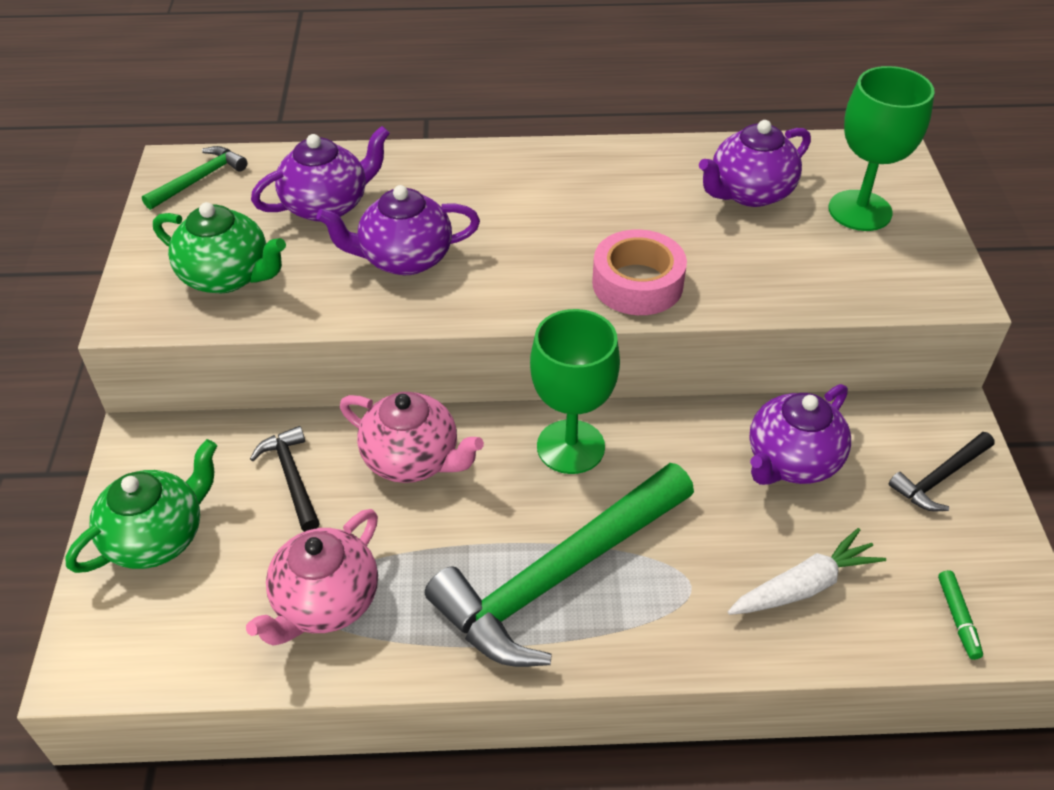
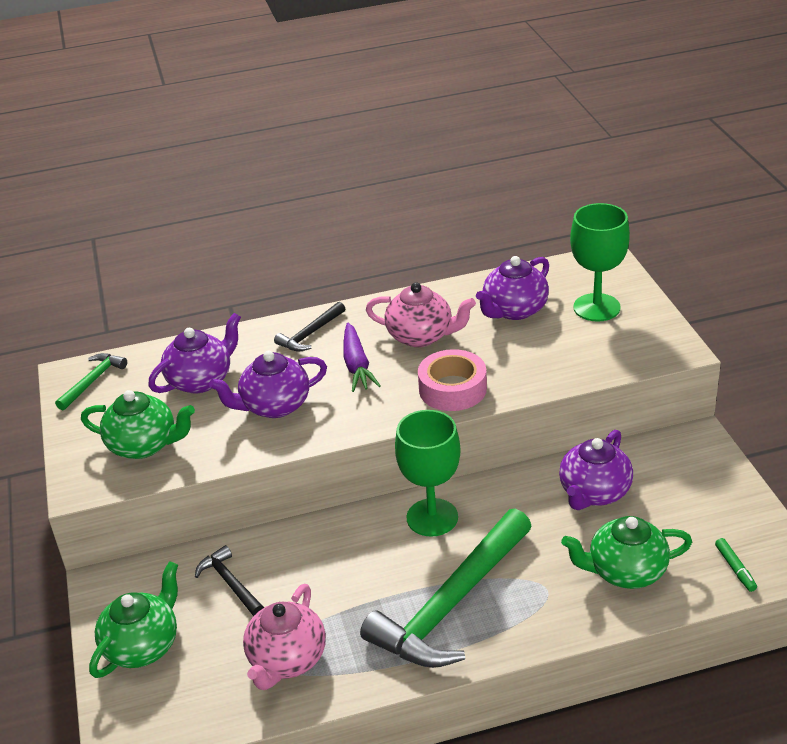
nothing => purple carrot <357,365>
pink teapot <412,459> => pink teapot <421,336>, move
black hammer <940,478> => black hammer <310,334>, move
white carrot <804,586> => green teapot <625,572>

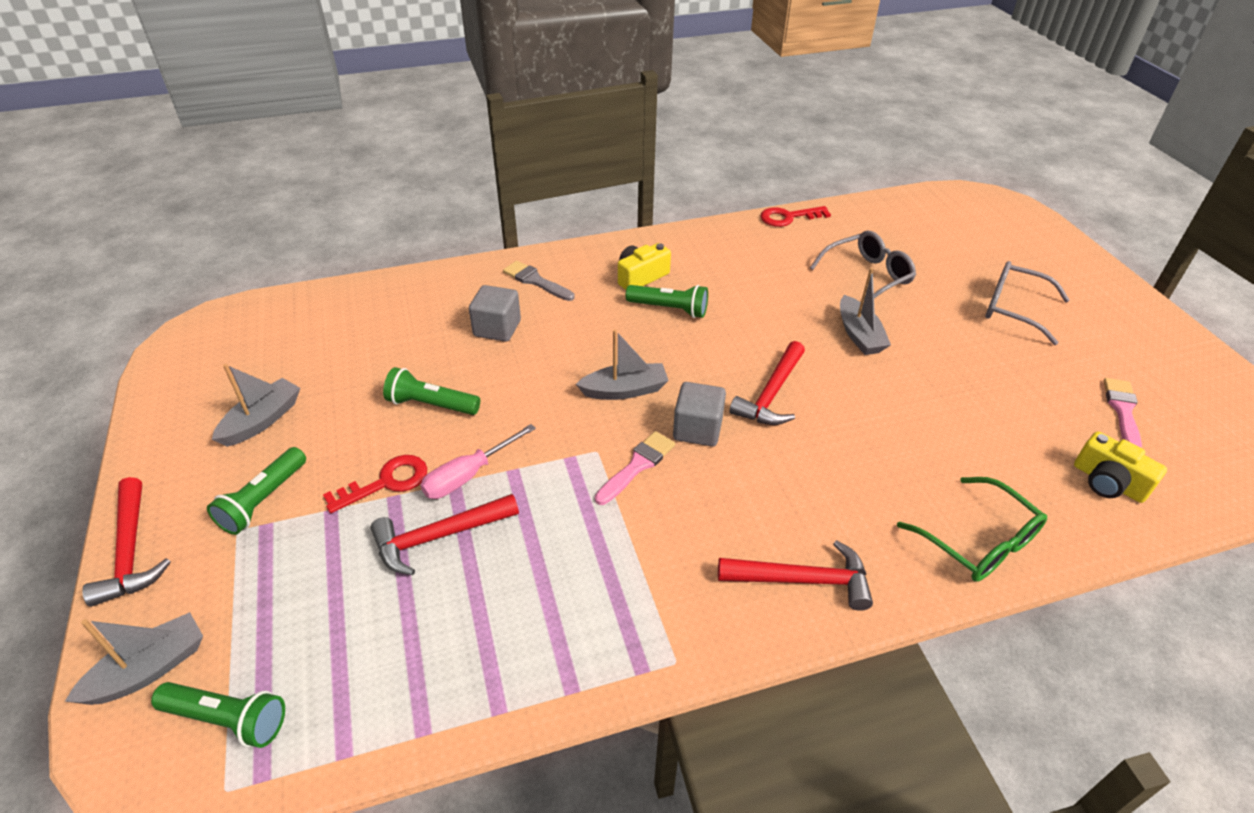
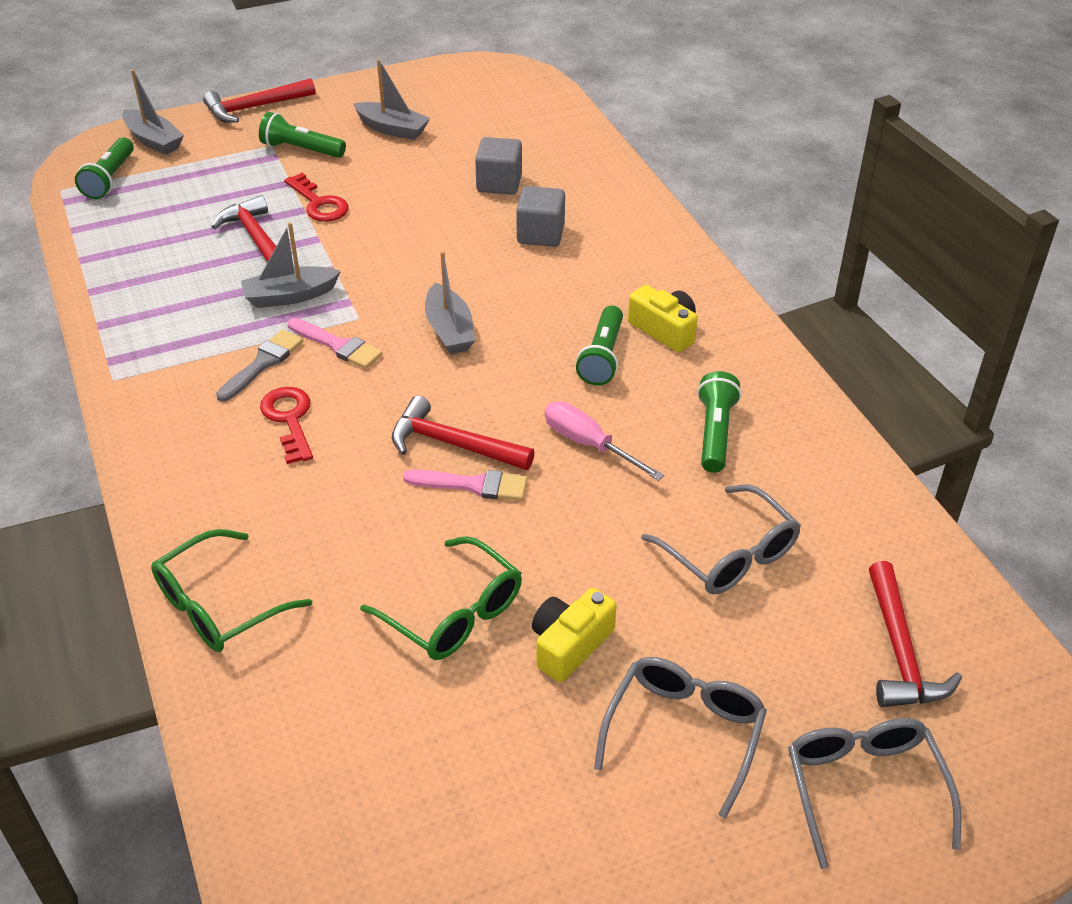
nothing => green glasses <454,614>
nothing => grey glasses <863,787>
green flashlight <431,404> => green flashlight <715,433>, move
pink screwdriver <468,475> => pink screwdriver <589,444>, move
grey brush <536,281> => grey brush <262,364>, move
grey cube <697,429> => grey cube <499,183>, move
red hammer <803,580> => red hammer <900,652>, move
red key <788,217> => red key <289,419>, move
grey boat <859,335> => grey boat <290,296>, move
yellow camera <1108,482> => yellow camera <570,645>, move
pink brush <1122,411> => pink brush <473,485>, move

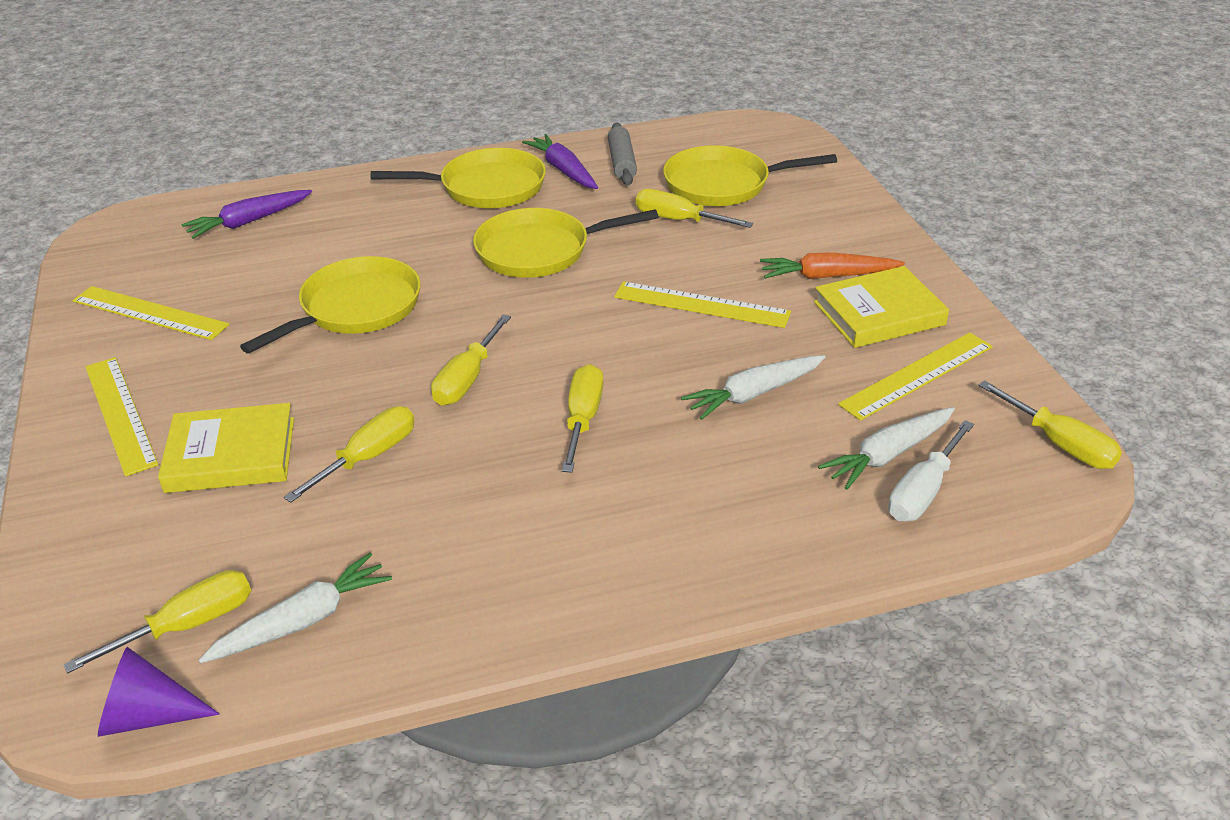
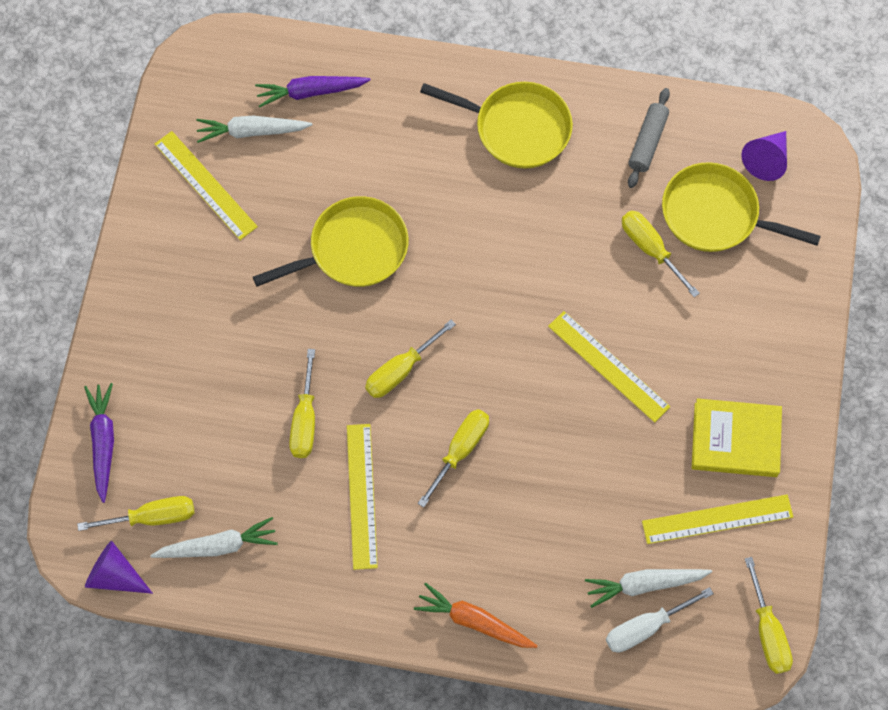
yellow book <231,455> => nothing
yellow pan <539,250> => nothing
nothing => purple cone <766,160>
yellow ruler <120,414> => yellow ruler <361,495>, move
purple carrot <563,170> => purple carrot <103,443>, move
white carrot <754,394> => white carrot <252,131>, move
orange carrot <828,276> => orange carrot <474,621>, move
yellow screwdriver <368,457> => yellow screwdriver <305,420>, 120 degrees clockwise

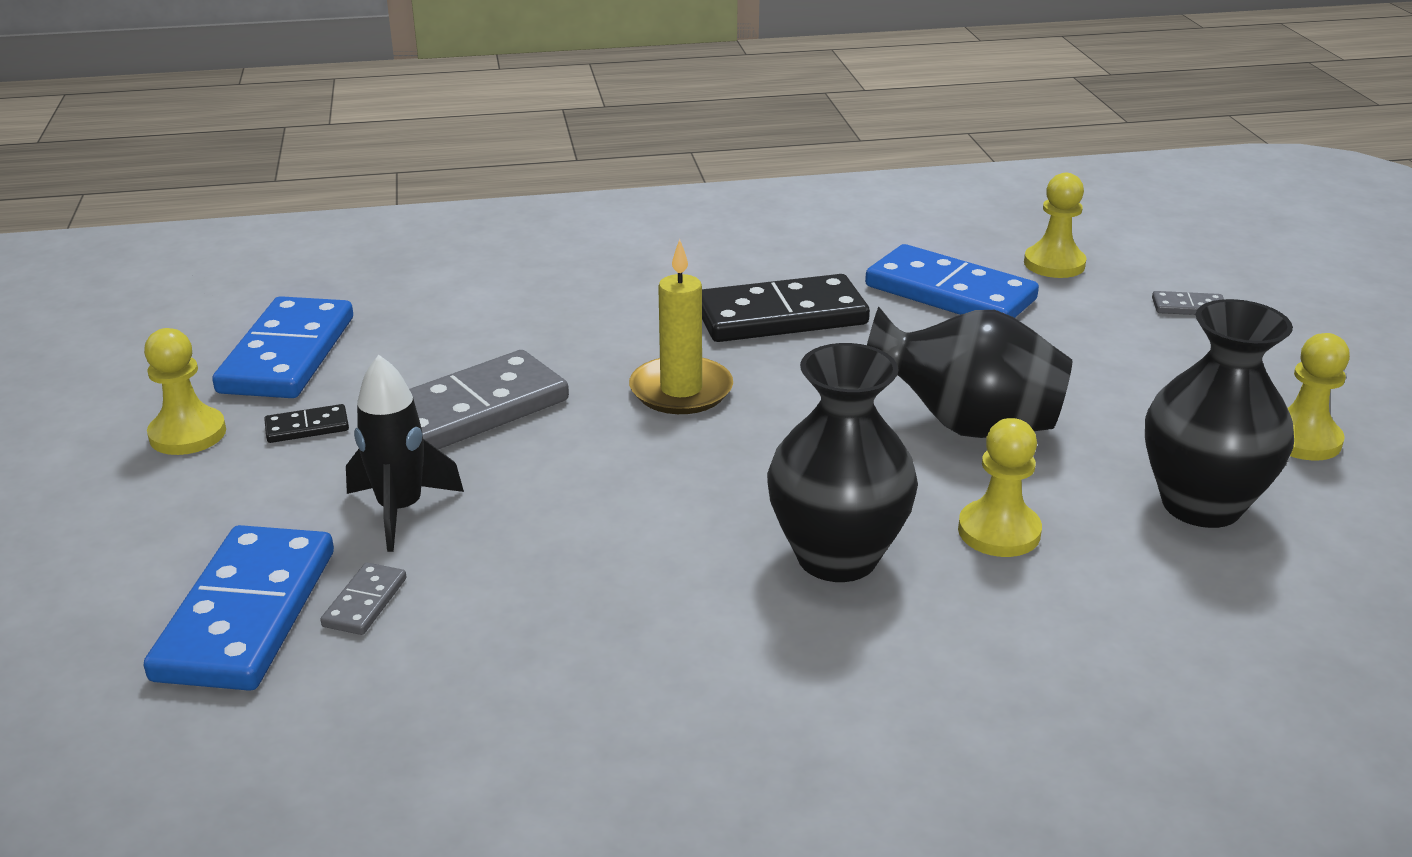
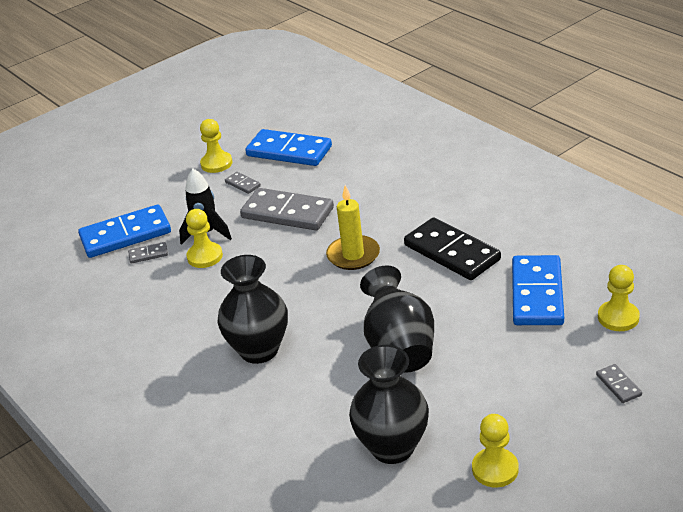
yellow pawn <999,531> => yellow pawn <205,256>, move
black domino <307,427> => grey domino <242,184>
blue domino <287,354> => blue domino <289,151>, 45 degrees clockwise

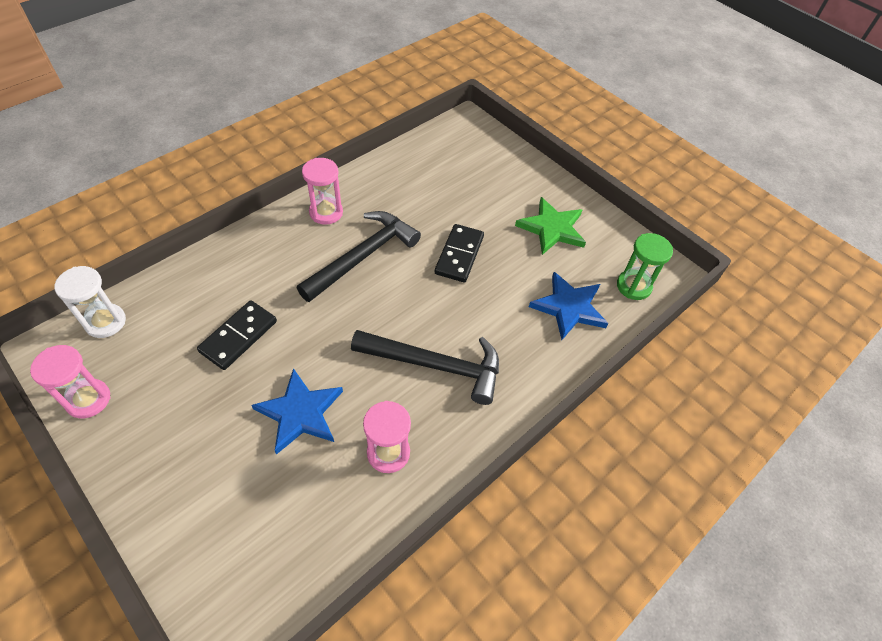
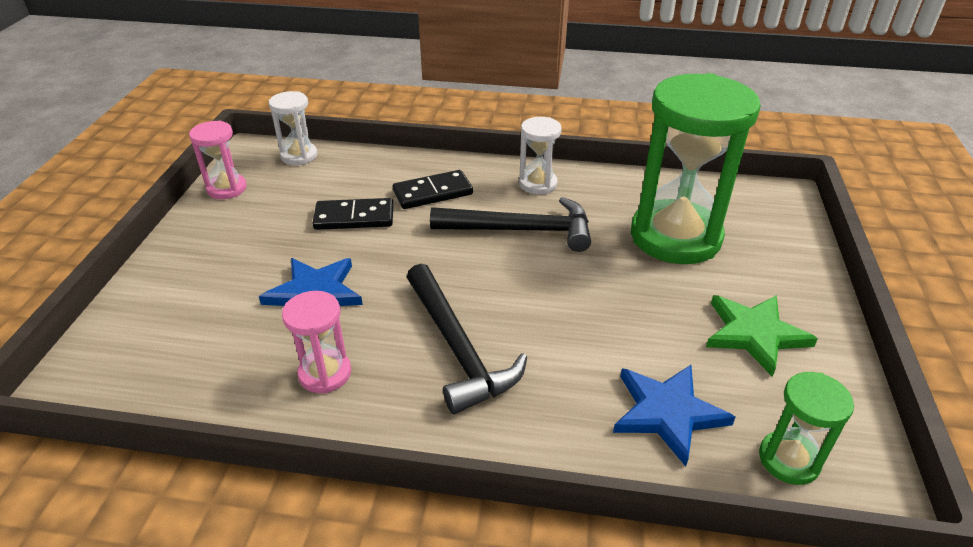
nothing => green hourglass <675,237>
black domino <459,255> => black domino <433,193>, move
pink hourglass <326,212> => white hourglass <538,184>

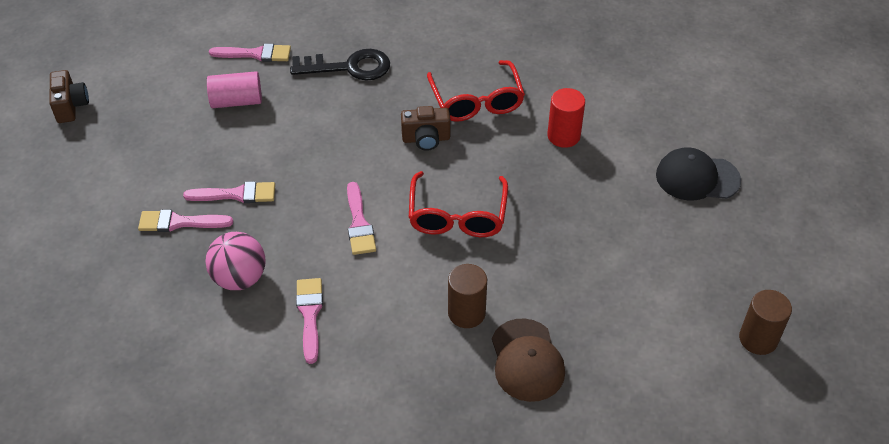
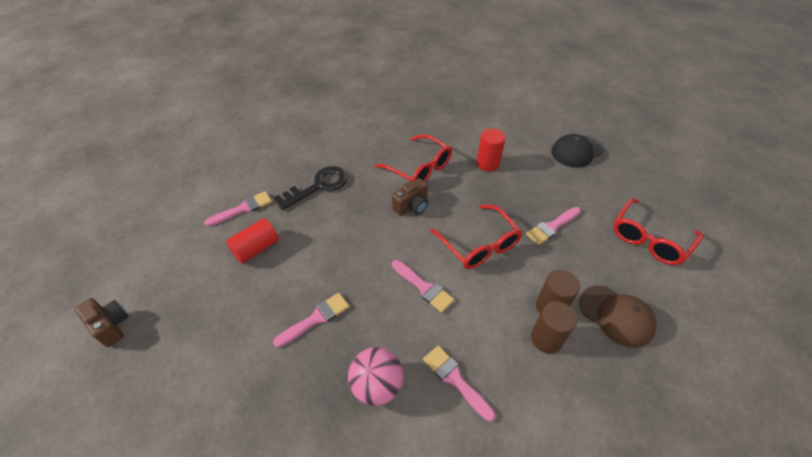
nothing => red glasses <649,238>
pink brush <179,222> => pink brush <552,227>, move
brown cylinder <758,339> => brown cylinder <546,339>, move
pink cylinder <236,101> => red cylinder <256,248>

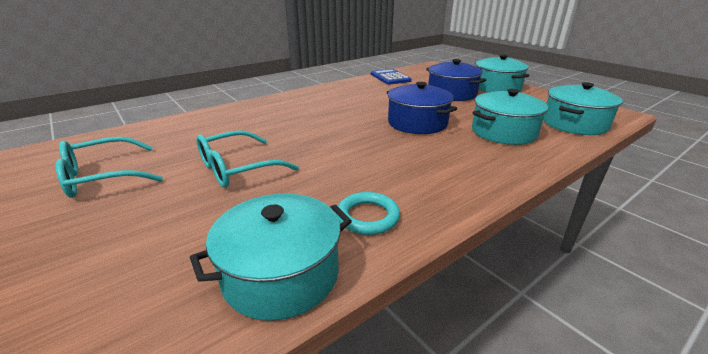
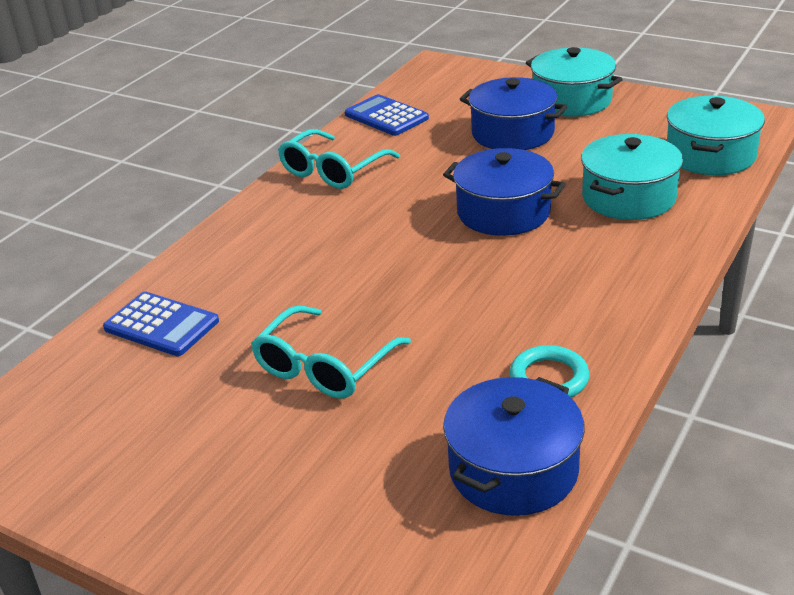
nothing => blue calculator <161,325>
turquoise glasses <102,177> => turquoise glasses <333,171>, move
turquoise pot <281,274> => blue pot <513,469>

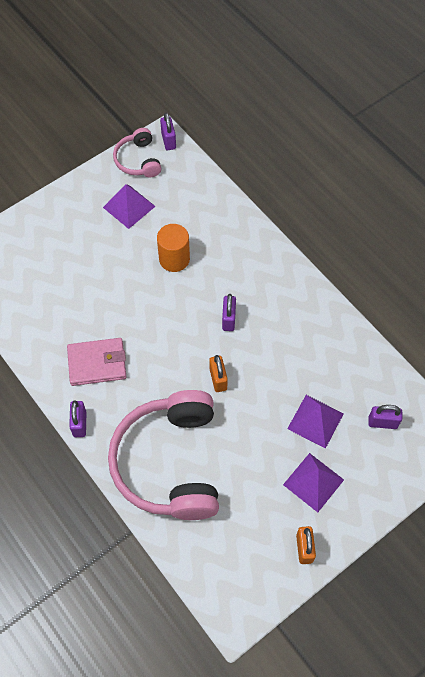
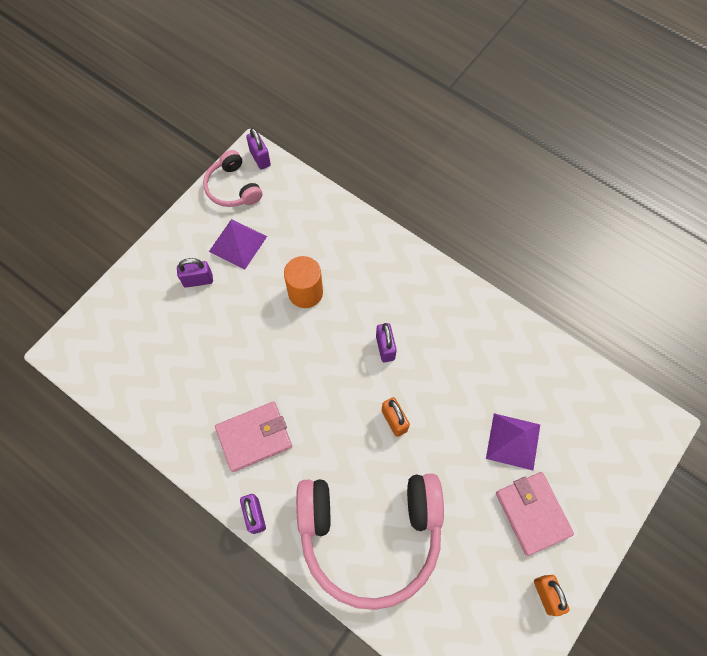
purple padlock <382,422> => purple padlock <198,280>, move
purple pyramid <313,482> => pink wallet <532,513>
pink headphones <170,462> => pink headphones <370,534>, 75 degrees counterclockwise

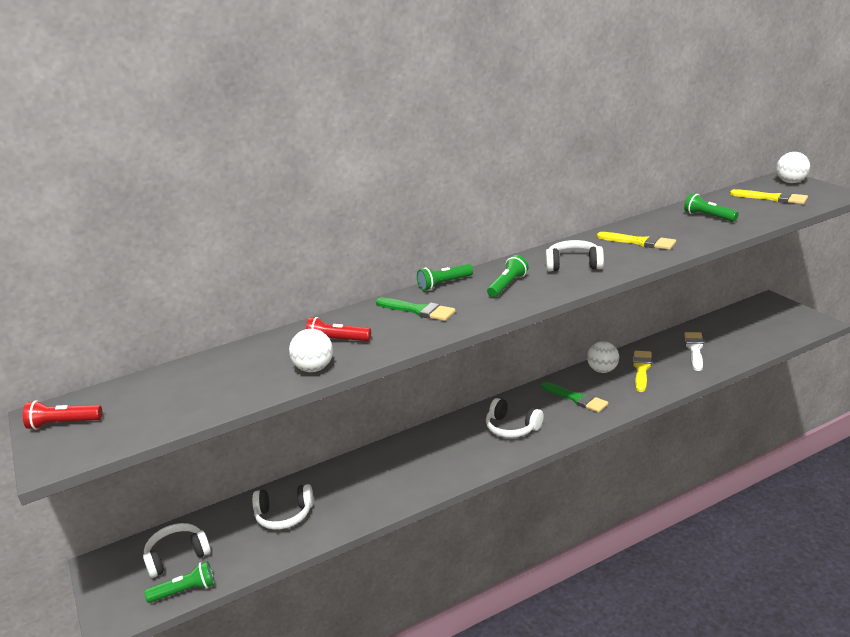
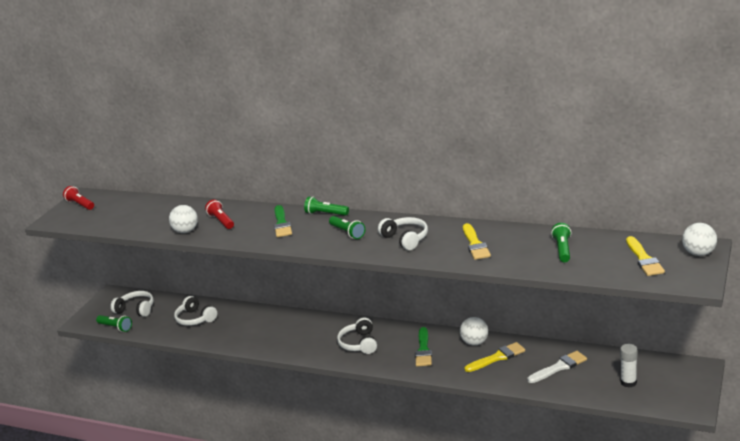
nothing => white glue stick <628,382>
green flashlight <507,285> => green flashlight <347,233>, 60 degrees clockwise

